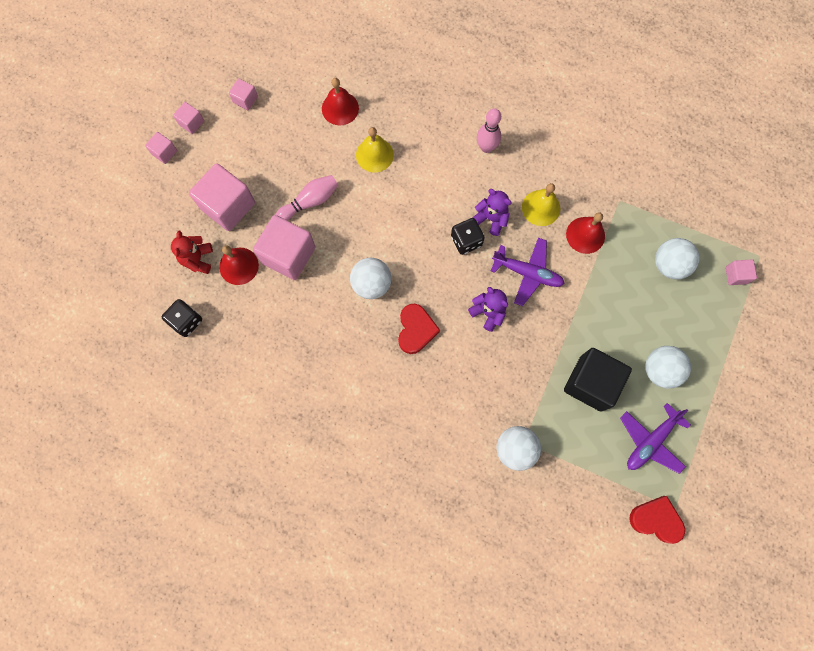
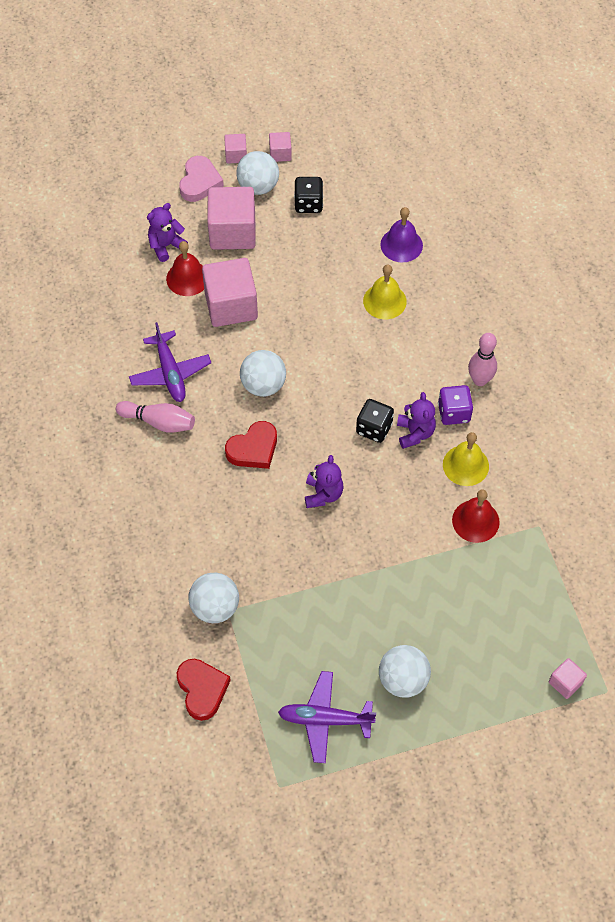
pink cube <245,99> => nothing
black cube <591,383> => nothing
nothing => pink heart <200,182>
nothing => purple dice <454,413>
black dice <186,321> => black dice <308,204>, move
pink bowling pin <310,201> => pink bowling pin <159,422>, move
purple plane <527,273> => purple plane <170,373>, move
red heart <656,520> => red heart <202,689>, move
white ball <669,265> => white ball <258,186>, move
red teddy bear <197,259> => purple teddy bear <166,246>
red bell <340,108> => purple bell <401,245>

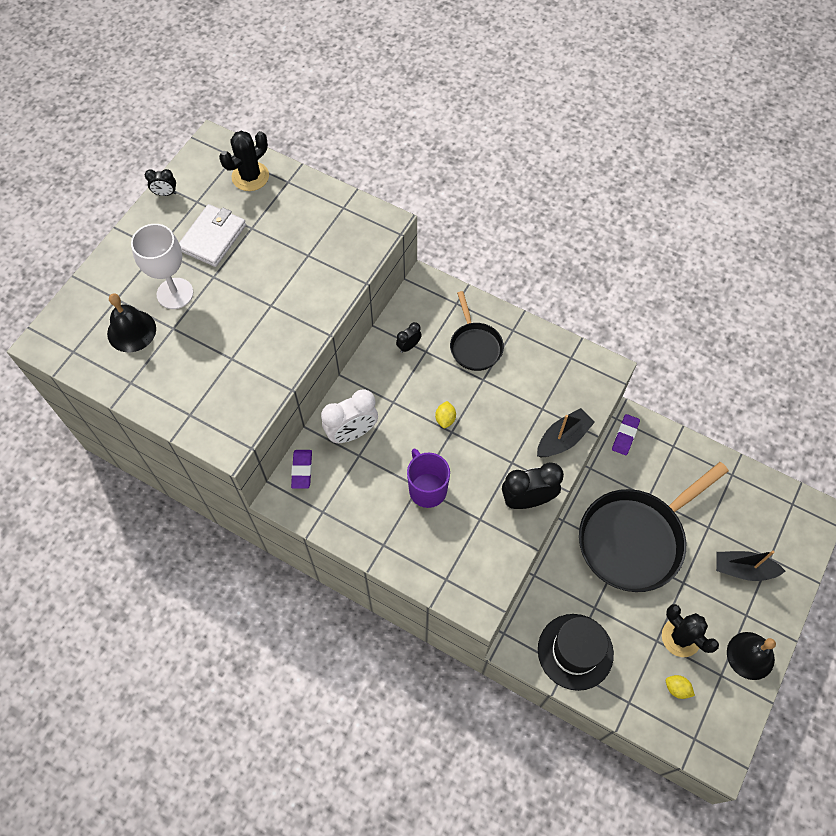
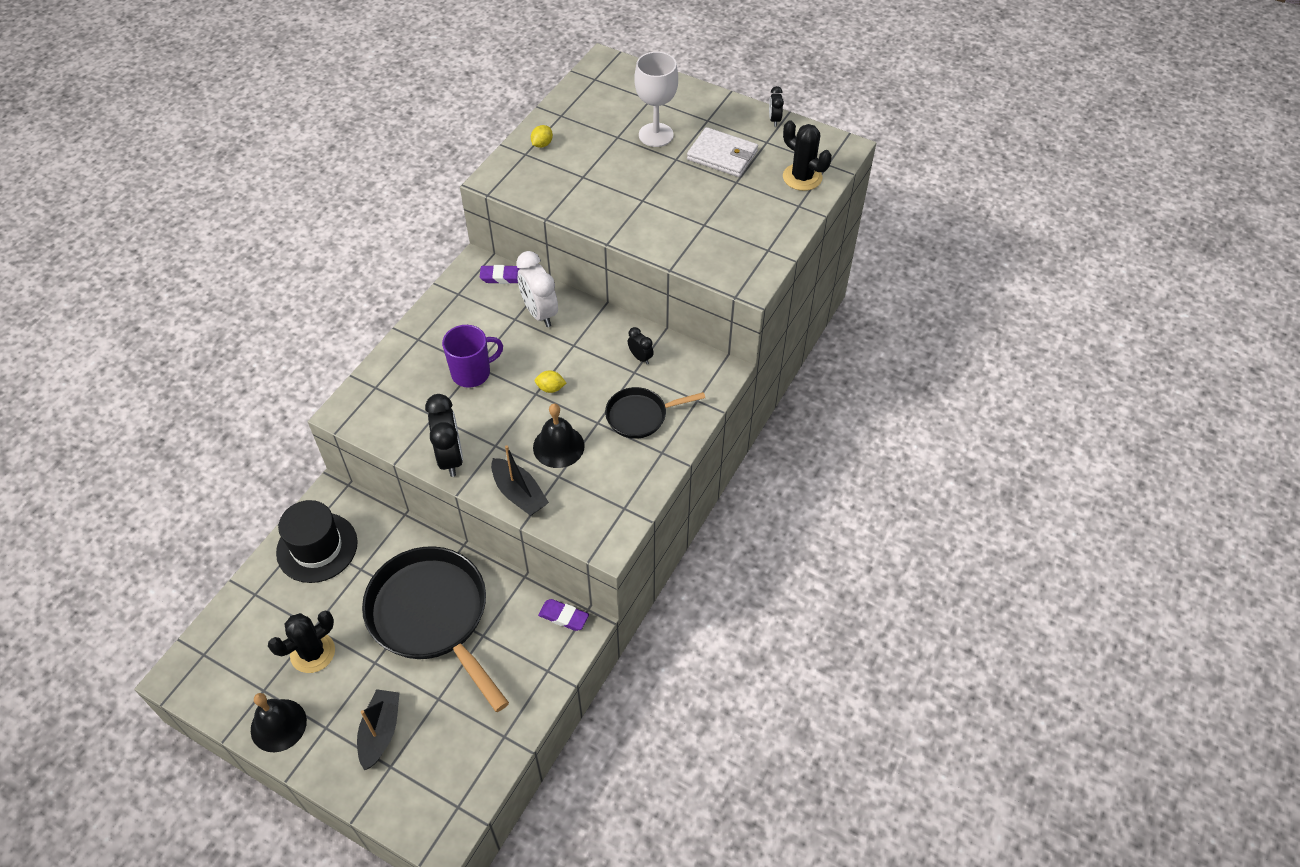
black bell <131,331> => black bell <558,446>, move
yellow lemon <677,688> => yellow lemon <542,144>, move

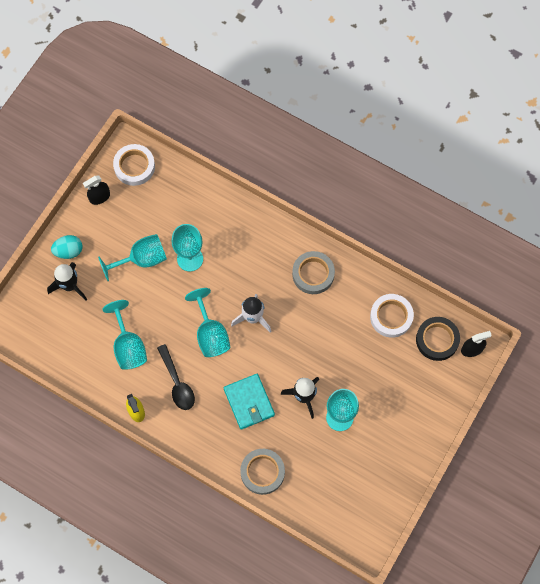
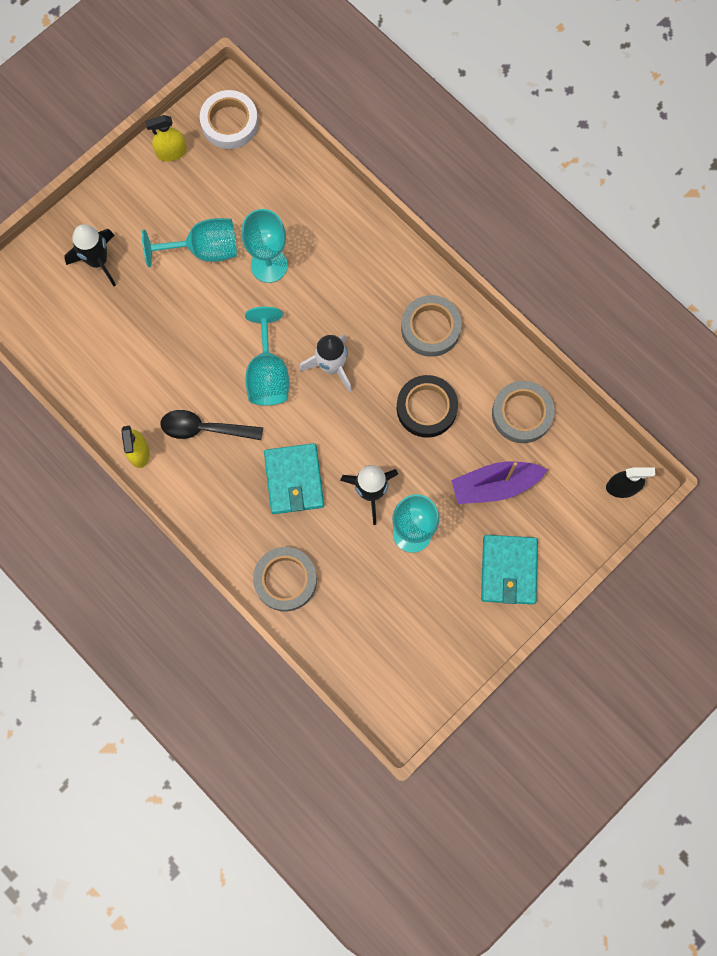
turquoise egg <68,251> => nothing
turquoise goblet <128,346> => nothing
nothing => purple boat <495,485>
nothing => turquoise wallet <508,570>
black tape <437,340> => black tape <426,408>, move
black spray bottle <99,197> => yellow spray bottle <171,152>
white tape <391,317> => grey tape <522,414>
black spoon <177,383> => black spoon <204,428>, 105 degrees clockwise

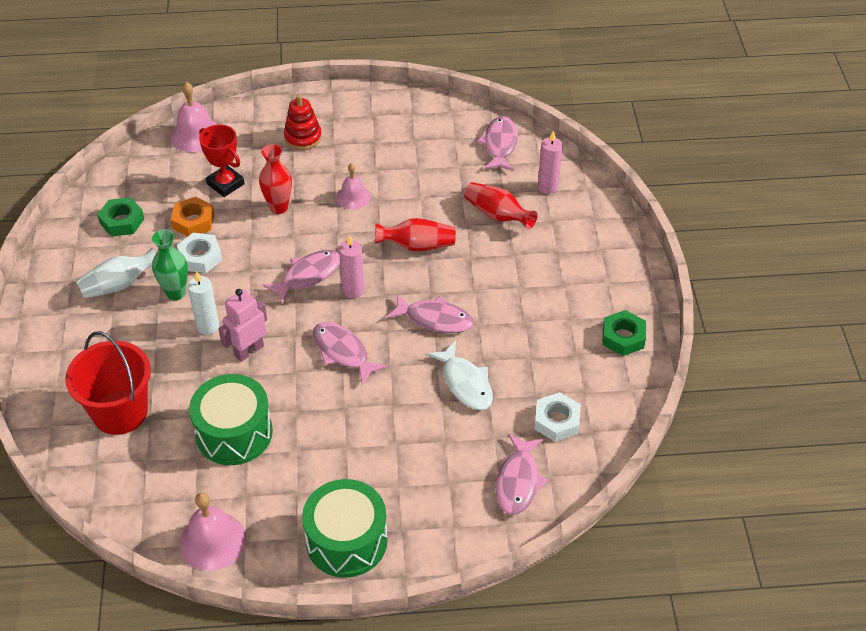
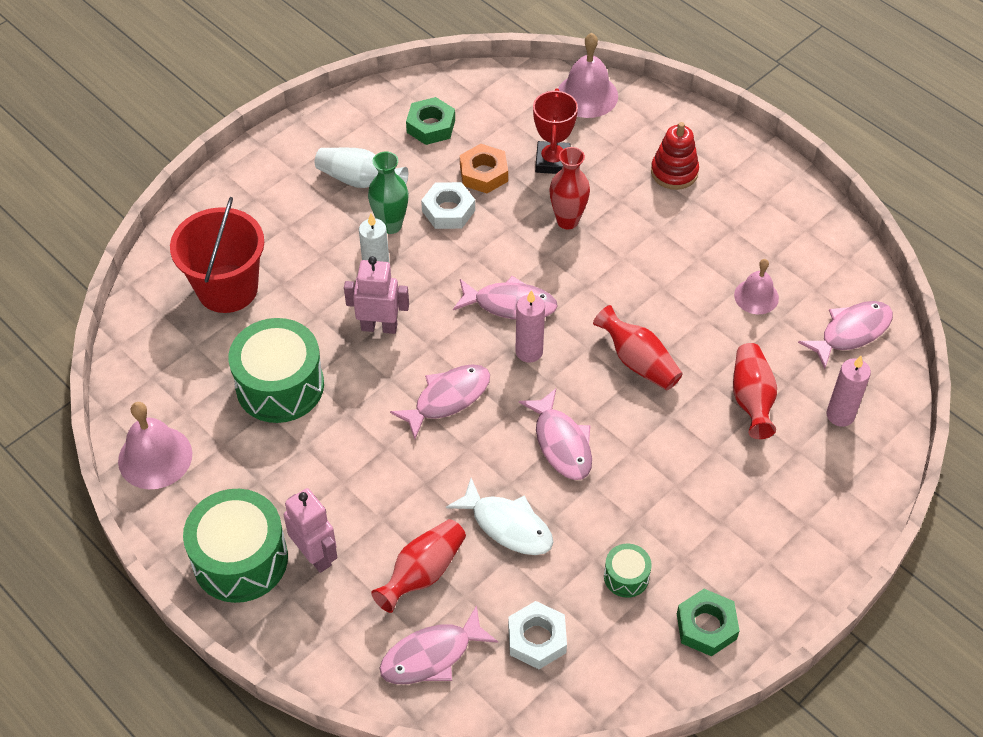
nothing => pink robot <315,555>
nothing => red vase <422,573>
nothing => green drum <626,577>
pink bell <353,197> => pink bell <756,296>, move
pink fish <343,352> => pink fish <447,399>, 45 degrees clockwise
white fish <465,383> => white fish <507,525>, 75 degrees counterclockwise

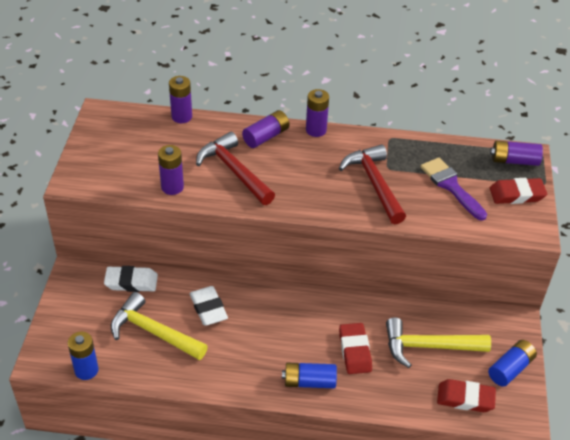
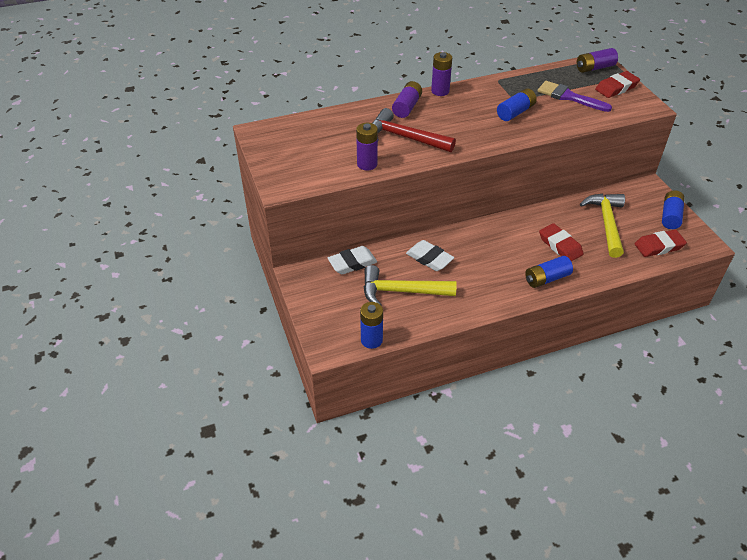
purple battery <181,117> => nothing
red hammer <374,183> => blue battery <515,112>
yellow hammer <428,346> => yellow hammer <606,223>, 120 degrees clockwise

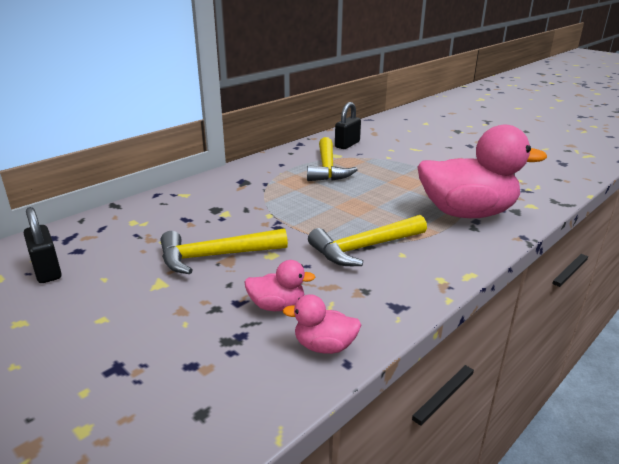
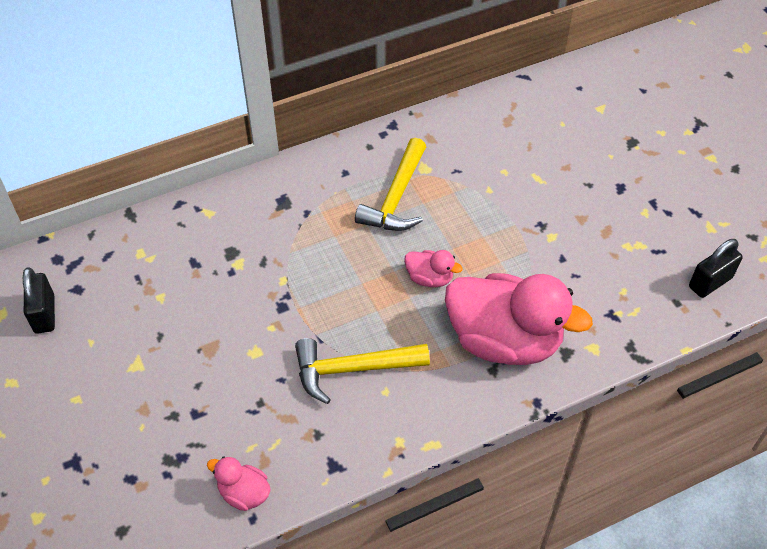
yellow hammer <215,256> => nothing
pink duck <277,306> => pink duck <429,278>, move
black padlock <347,144> => black padlock <710,282>, move

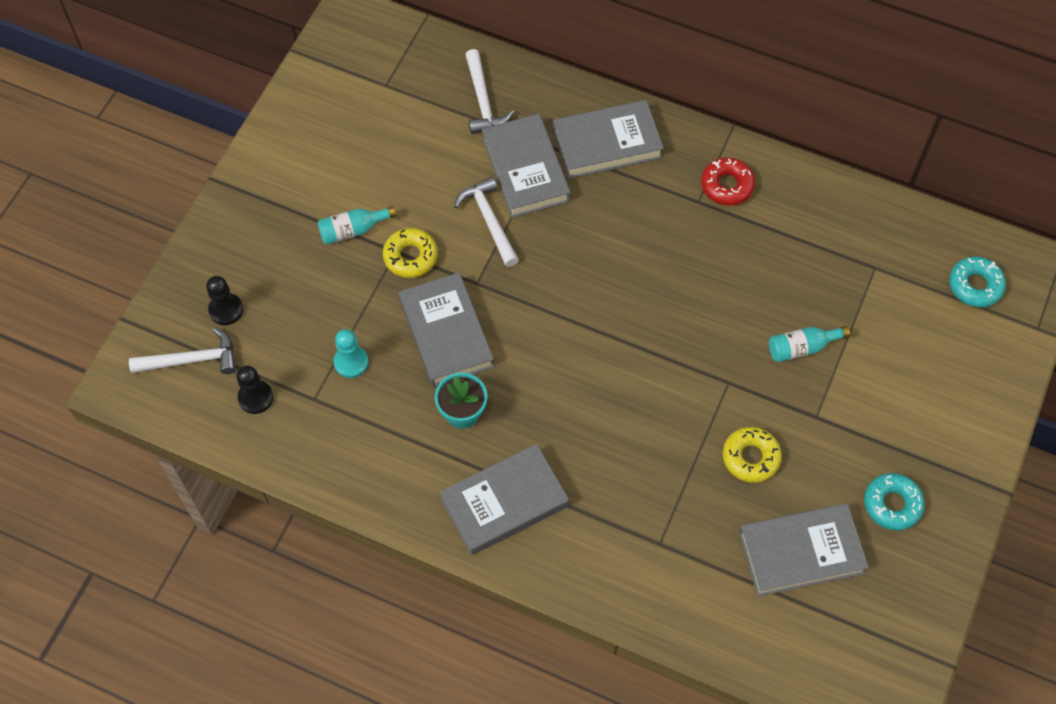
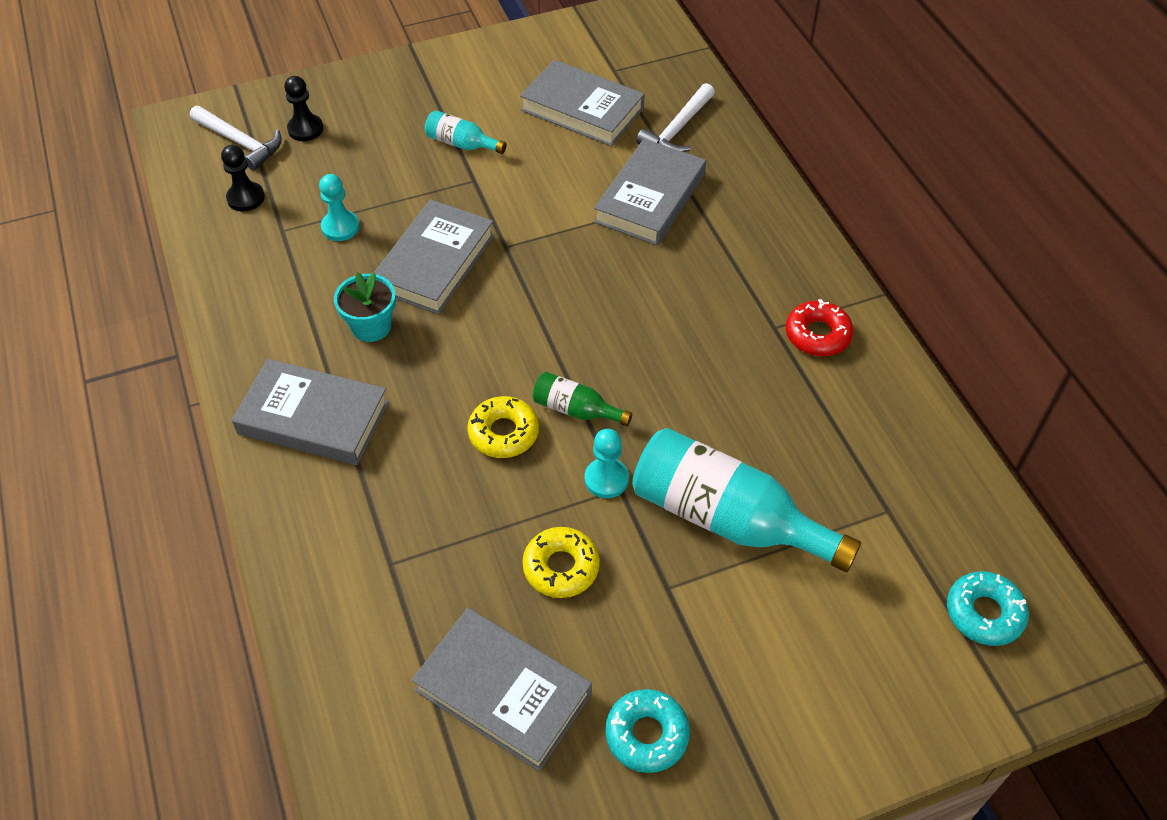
white hammer <489,221> => nothing
nothing => green bottle <576,410>
nothing => turquoise pawn <606,479>
yellow donut <410,257> => yellow donut <503,433>, move
grey book <607,144> => grey book <582,109>, move
turquoise bottle <802,348> => turquoise bottle <727,518>, x2.11

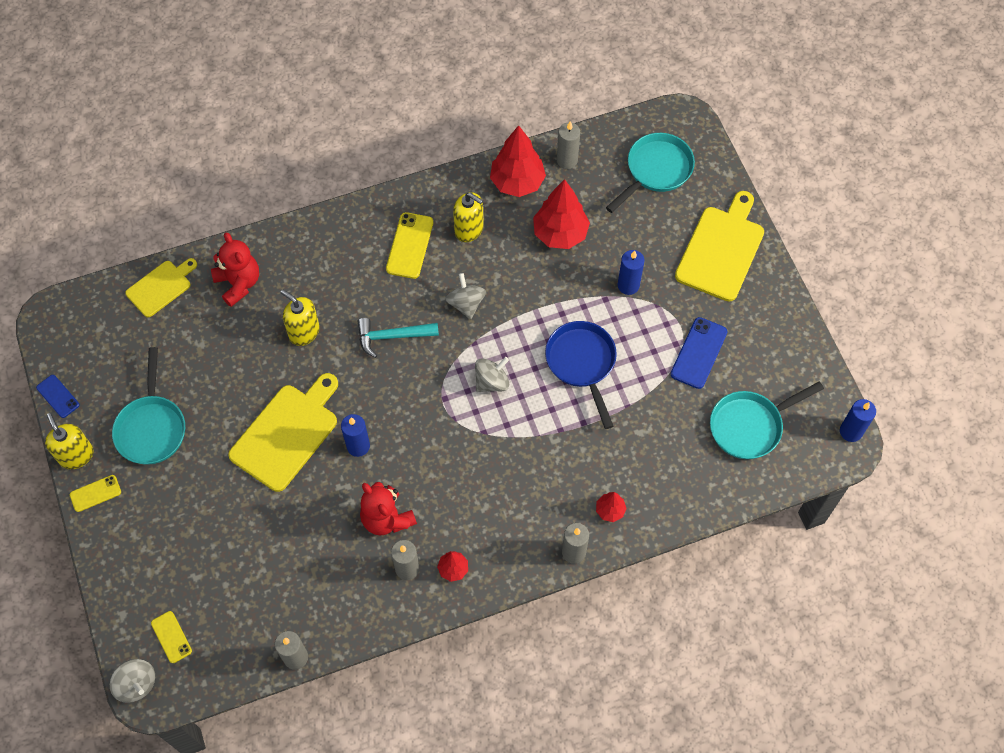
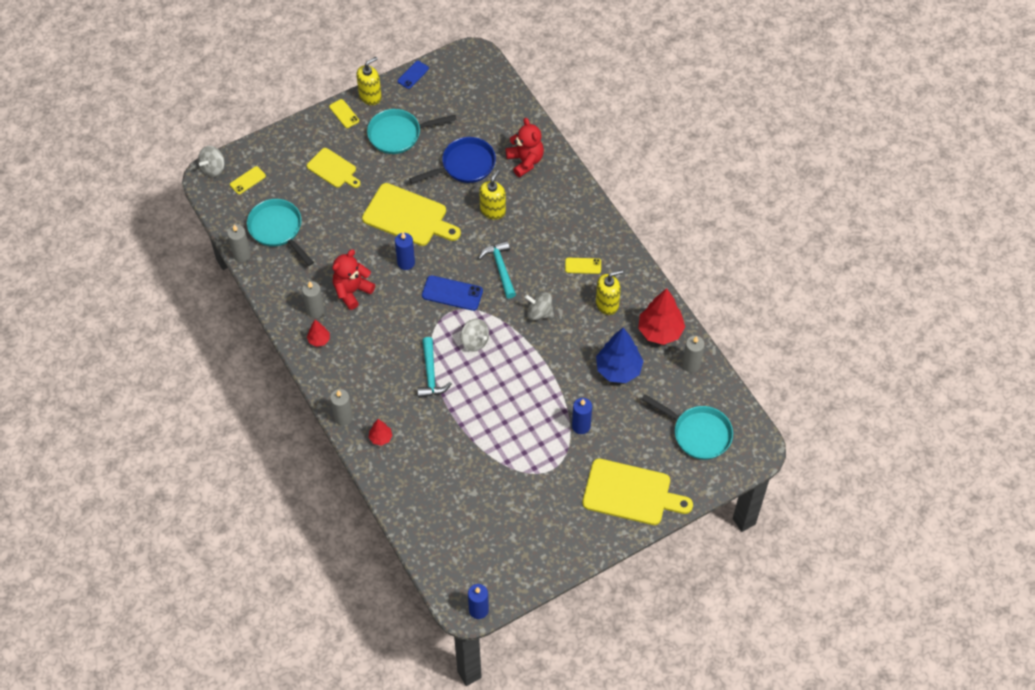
nothing => turquoise hammer <430,374>
yellow cutting board <161,287> => yellow cutting board <333,169>, move
blue pan <582,363> => blue pan <464,165>, move
blue phone <699,353> => blue phone <452,293>, move
turquoise pan <750,426> => turquoise pan <278,229>, move
red tree <560,234> => blue tree <618,369>
red teddy bear <239,283> => red teddy bear <525,161>, 75 degrees counterclockwise
grey spinning top <466,303> => grey spinning top <539,313>, 135 degrees counterclockwise
yellow soap dispenser <469,229> => yellow soap dispenser <607,304>, 135 degrees counterclockwise
yellow phone <410,246> => yellow phone <583,266>, x0.63

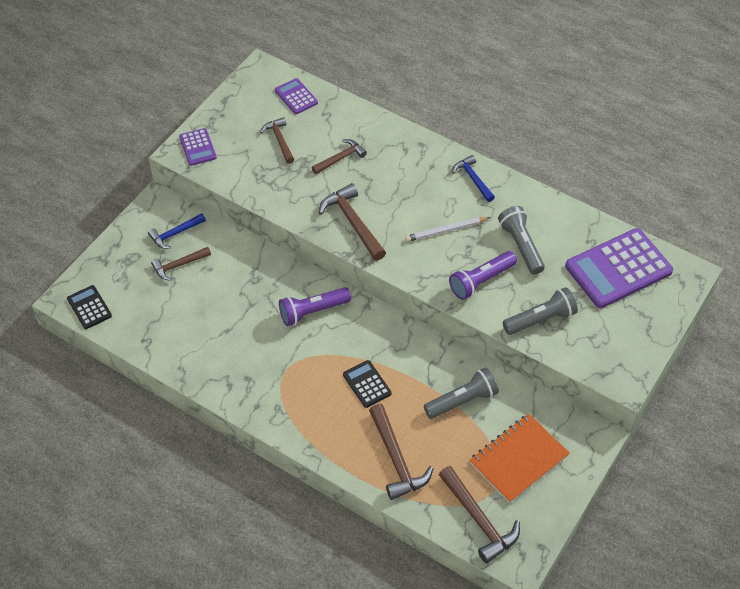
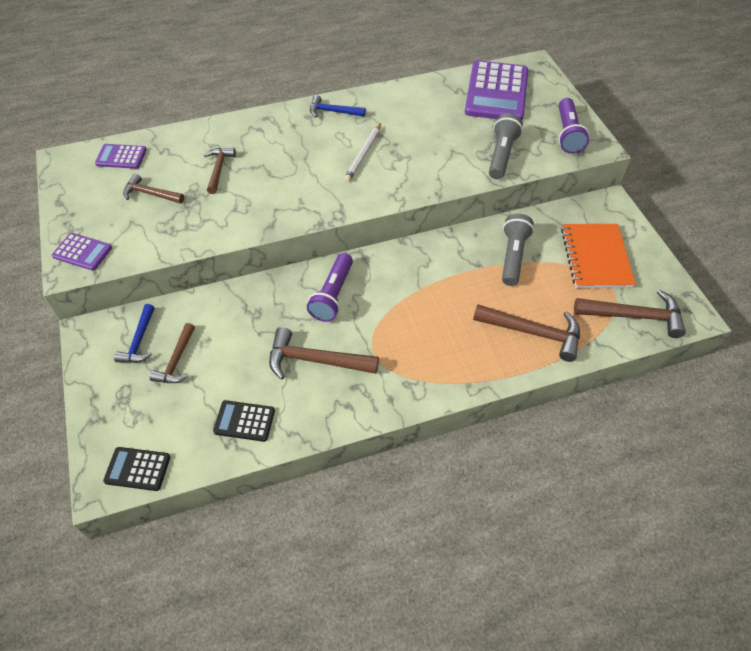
grey flashlight <521,246> => nothing
brown hammer <353,223> => brown hammer <315,360>, move
black calculator <367,384> => black calculator <244,421>, move
purple flashlight <481,281> => purple flashlight <567,134>, move

